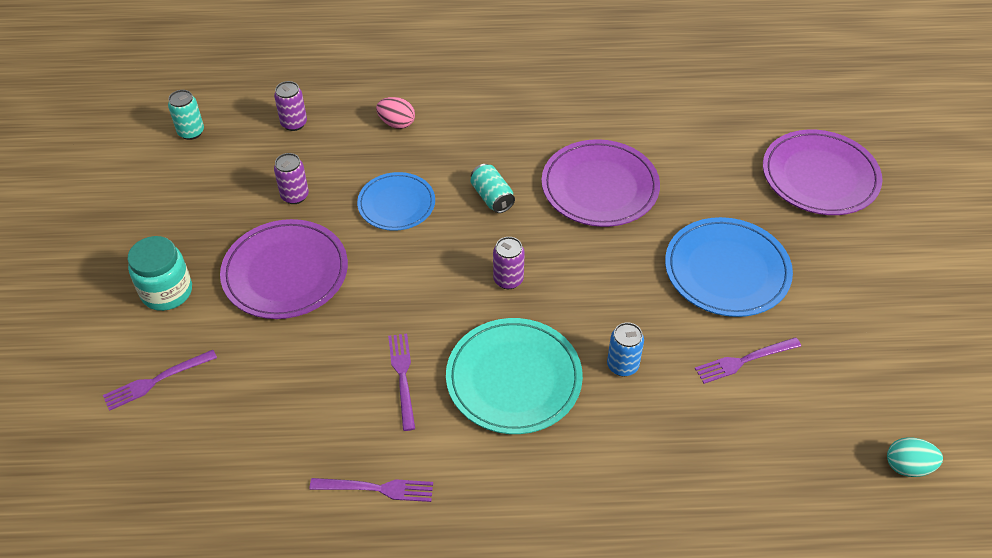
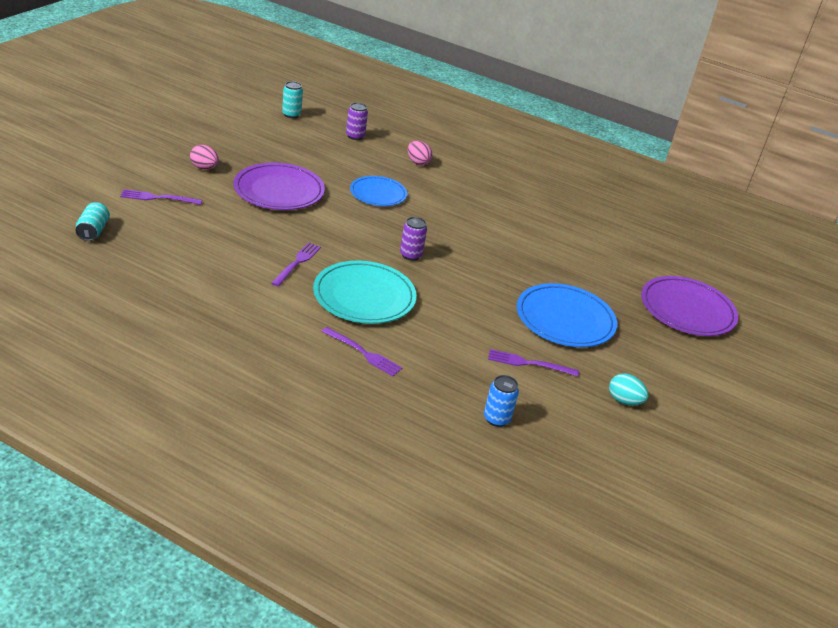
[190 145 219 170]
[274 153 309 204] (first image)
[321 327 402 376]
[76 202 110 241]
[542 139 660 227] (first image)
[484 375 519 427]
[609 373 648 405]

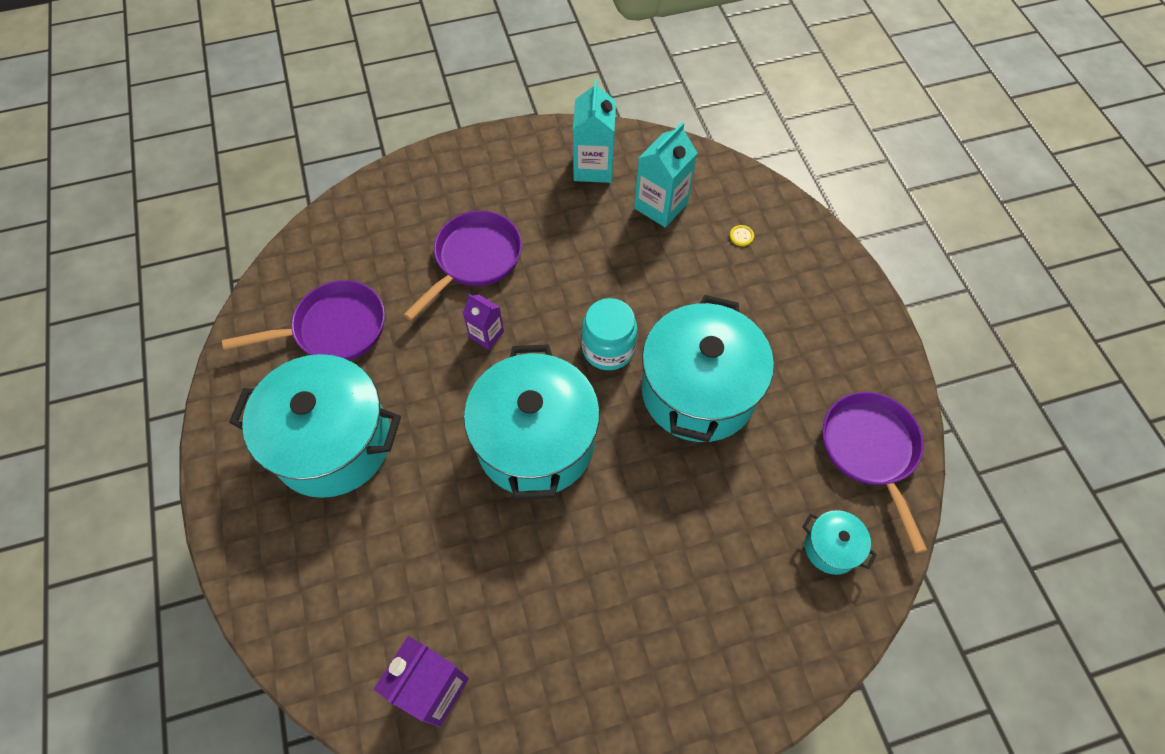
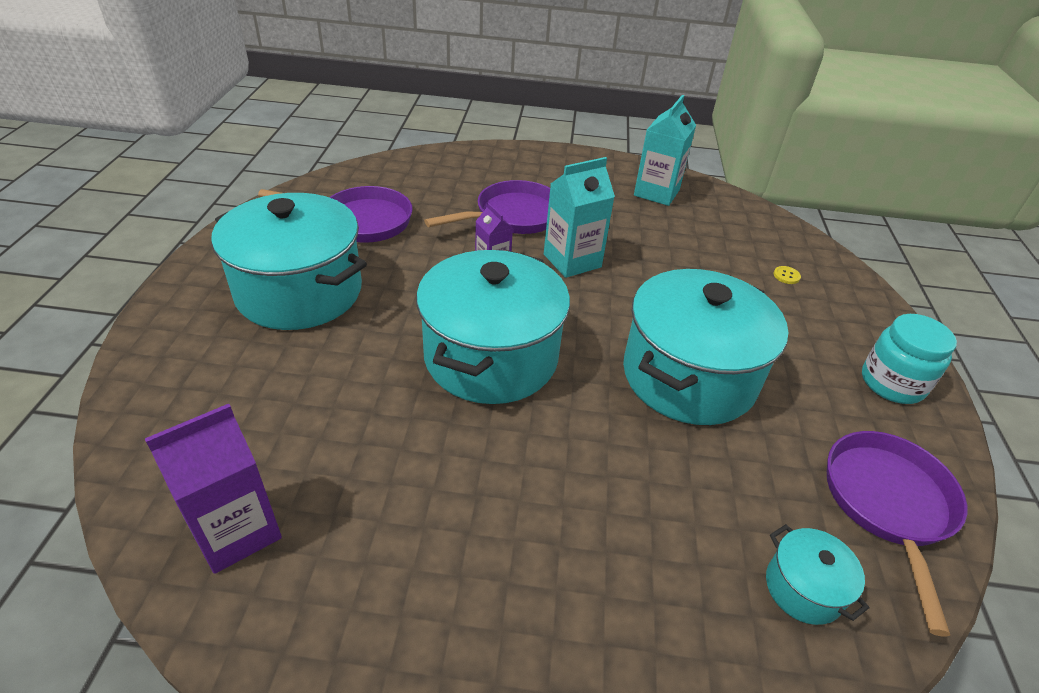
[862 314 957 404]
[544 157 615 278]

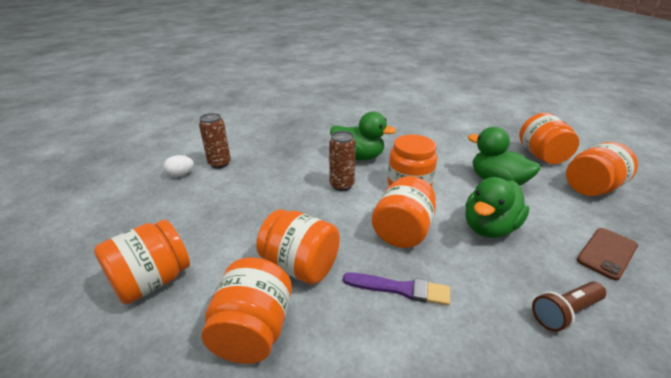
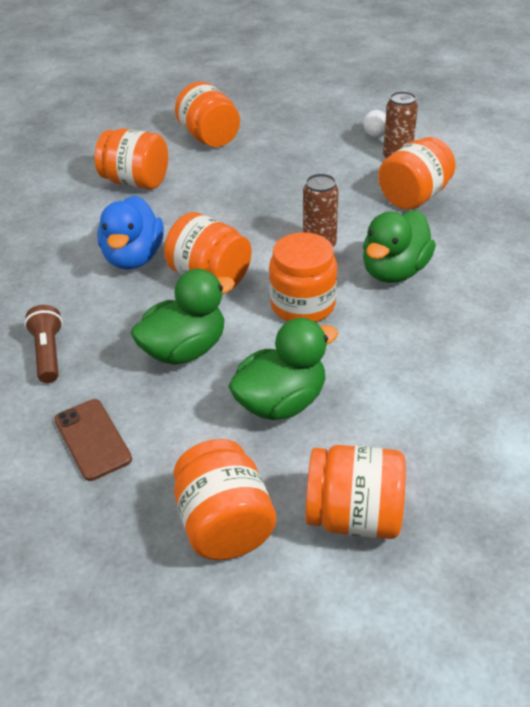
[378 137 456 210]
[97 196 164 270]
[131 269 235 365]

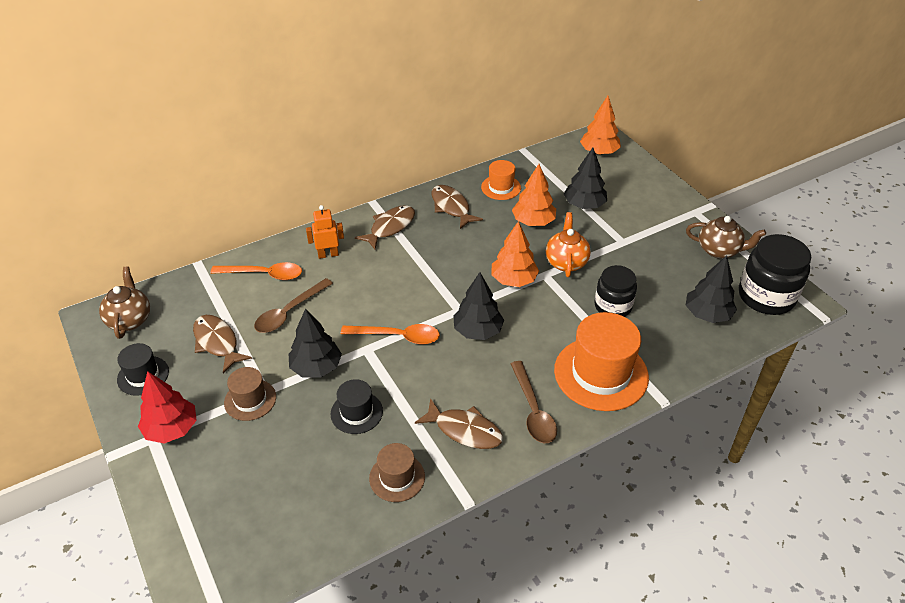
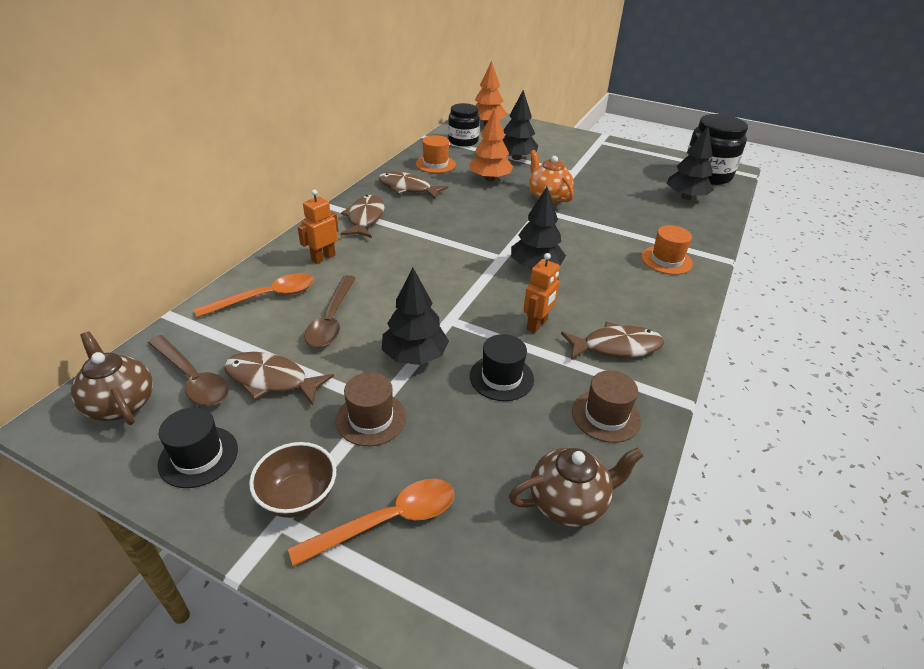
[249 442 336 518]
[288 479 455 567]
[492 221 539 287] (first image)
[148 335 229 406]
[641 225 693 275]
[448 103 480 147]
[509 447 644 527]
[523 253 560 333]

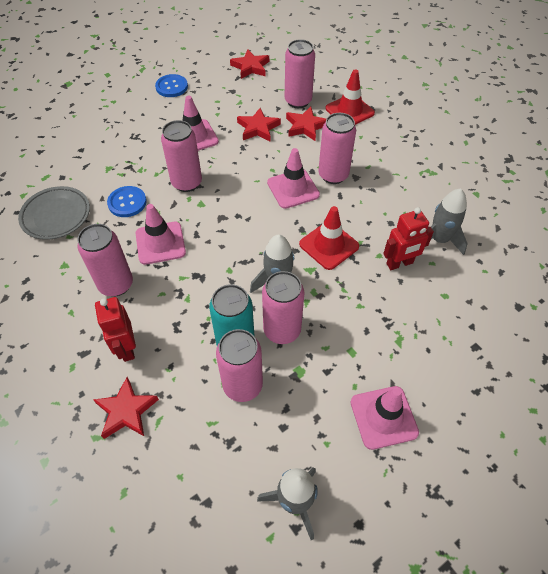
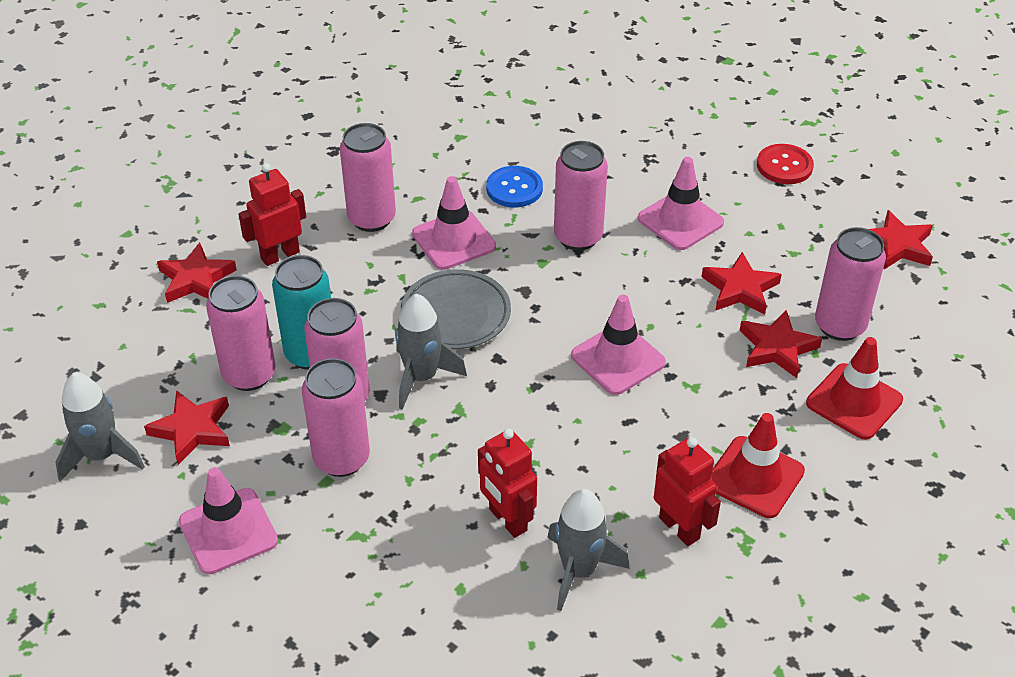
[400 269 511 349]
[757 144 814 184]
[710 413 805 518]
[302 358 370 477]
[144 390 230 465]
[654 437 721 546]

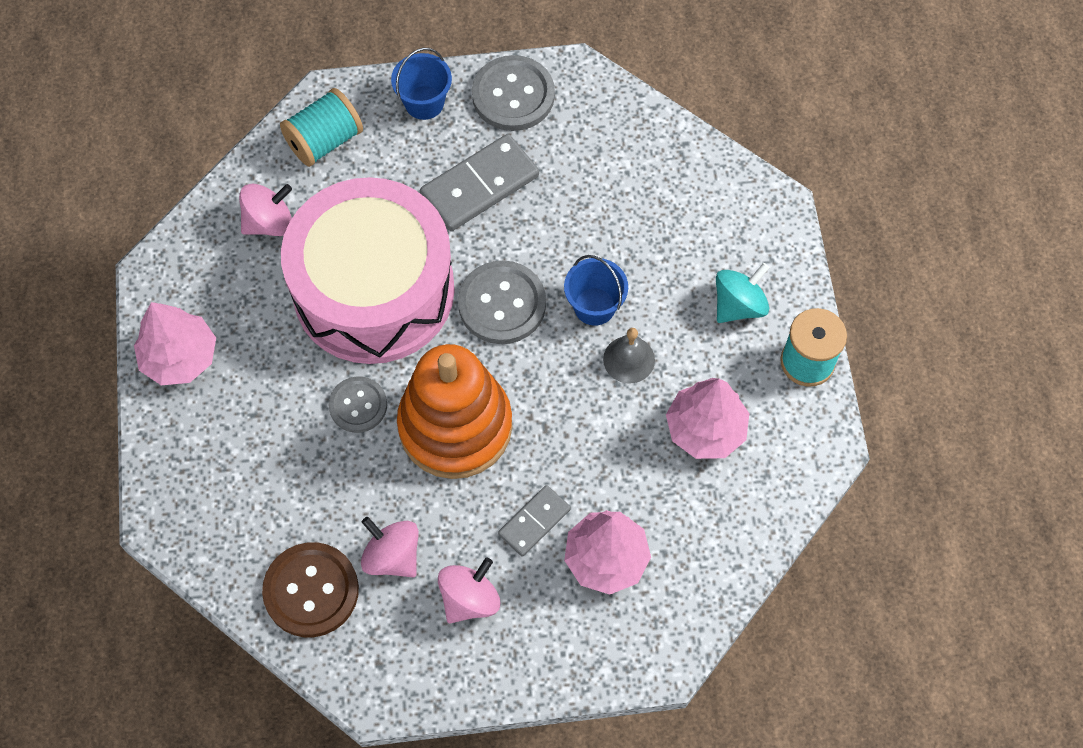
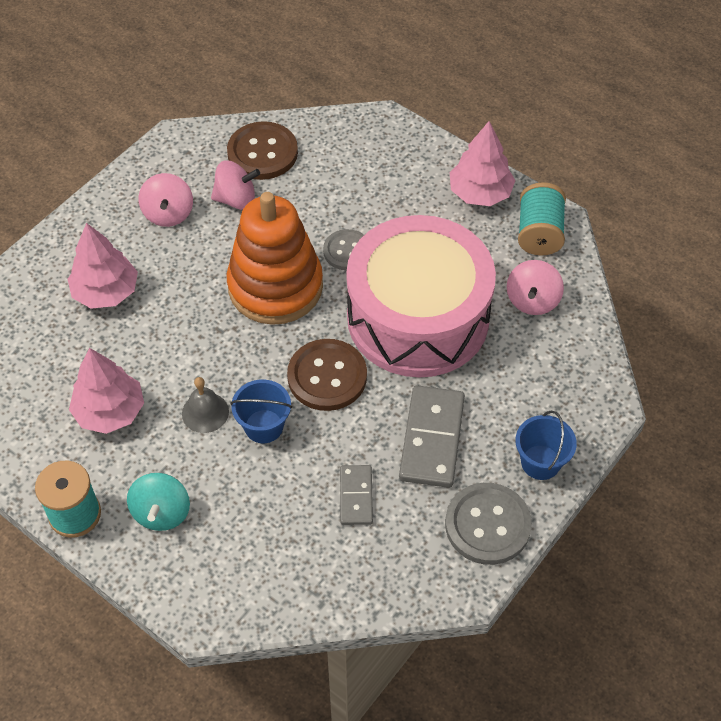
[518 182 566 256]
[287 339 367 411]
[340 465 373 525]

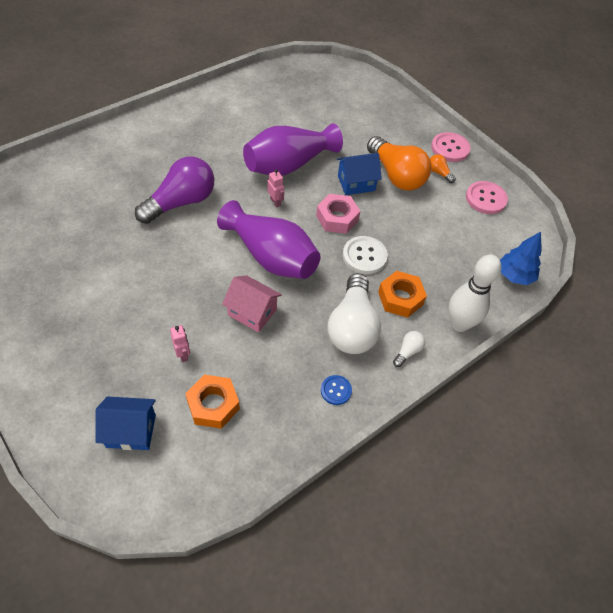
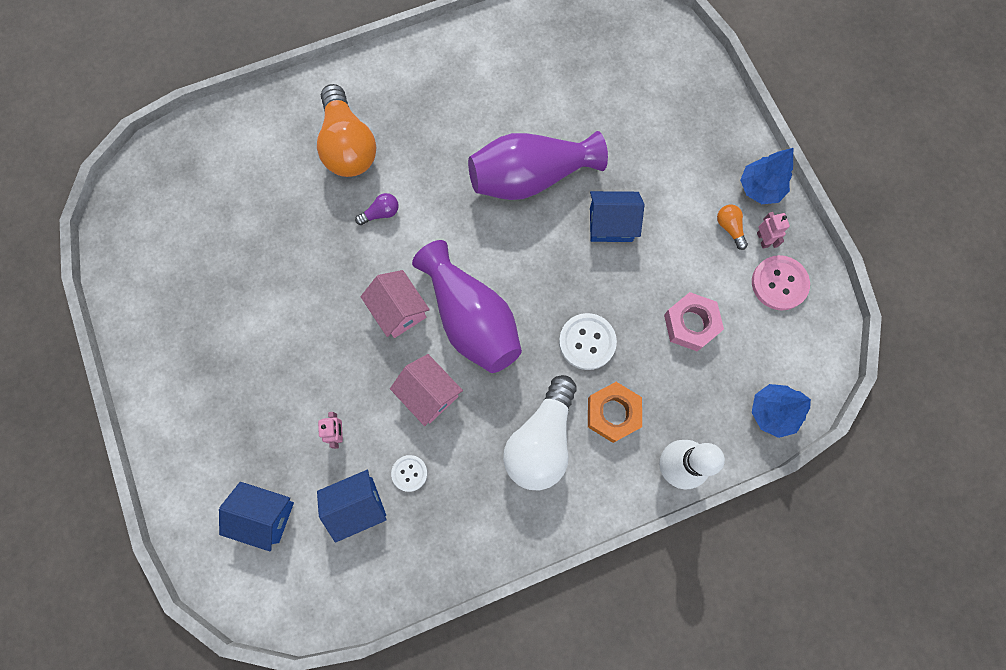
[355 193 399 225]
[317 470 387 543]
[757 212 790 249]
[664 292 724 351]
[321 375 352 405] (first image)
[317 84 376 177]
[393 331 425 367] (first image)
[740 148 793 204]
[361 270 430 338]
[391 455 427 492]

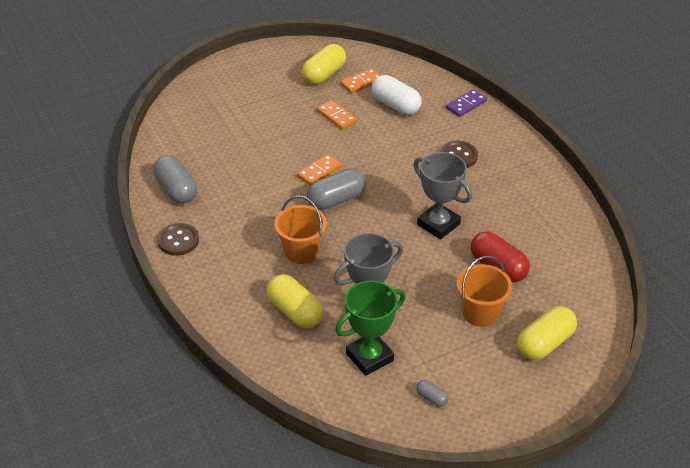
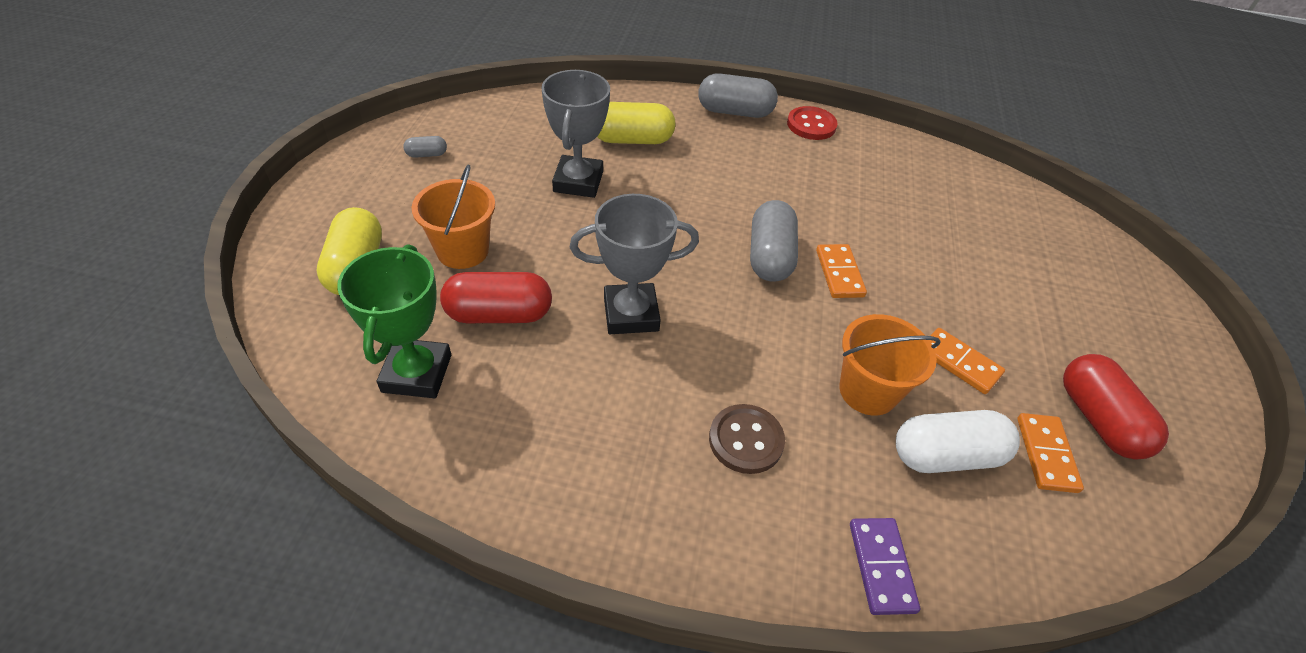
[698 73 778 118]
[787 106 838 140]
[840 314 941 416]
[1063 354 1169 460]
[930 328 1005 394]
[337 244 451 398]

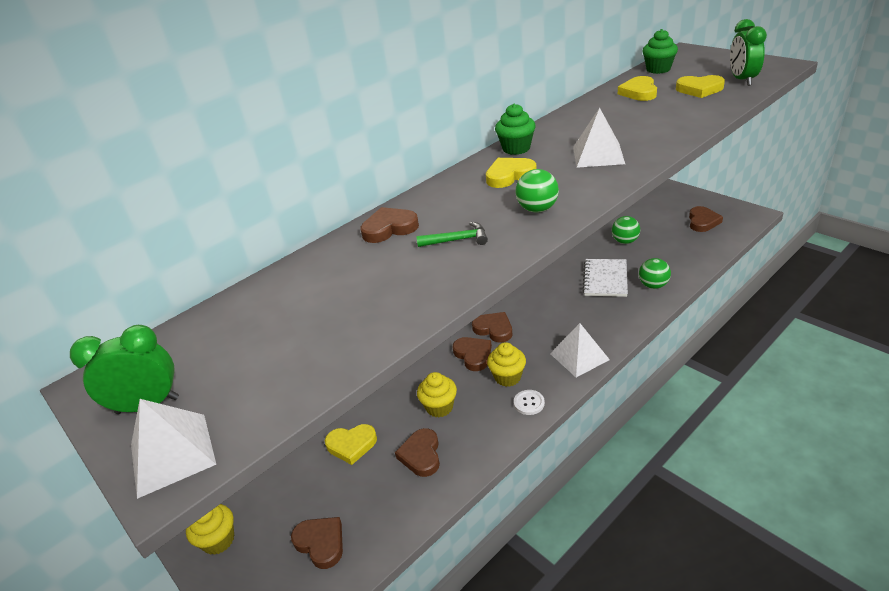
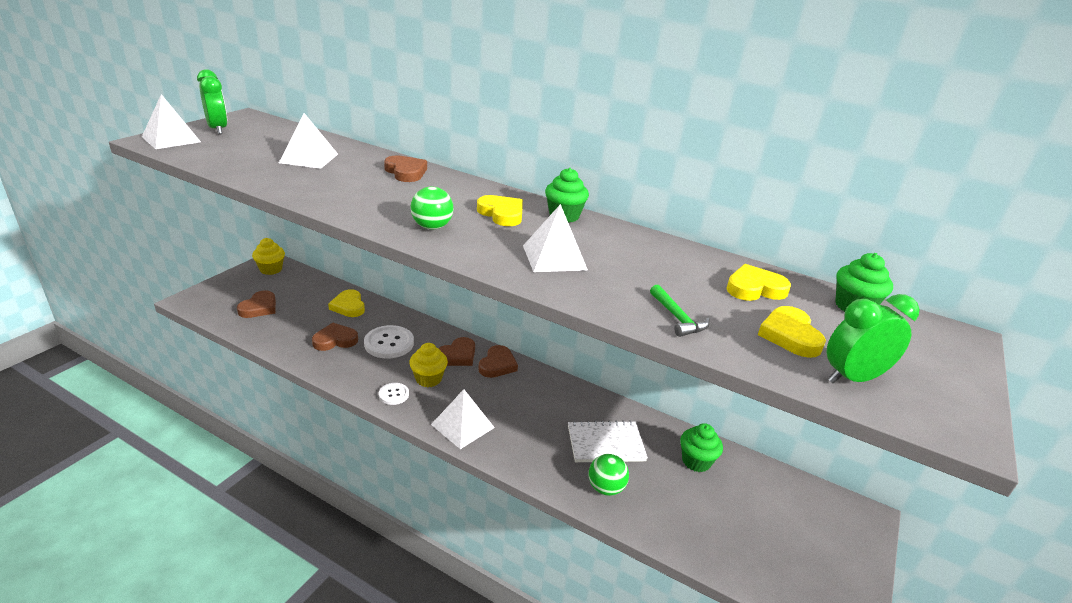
[650 285 710 337]
[364 325 414 359]
[680 423 723 472]
[689 206 723 232] (first image)
[279 113 338 169]

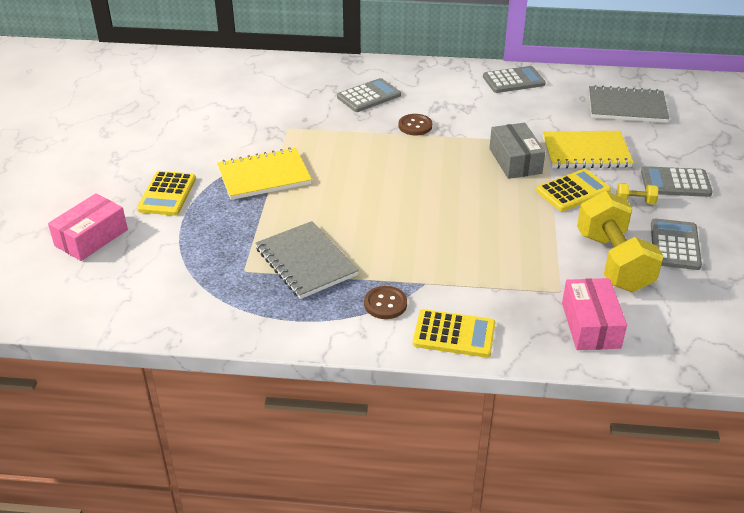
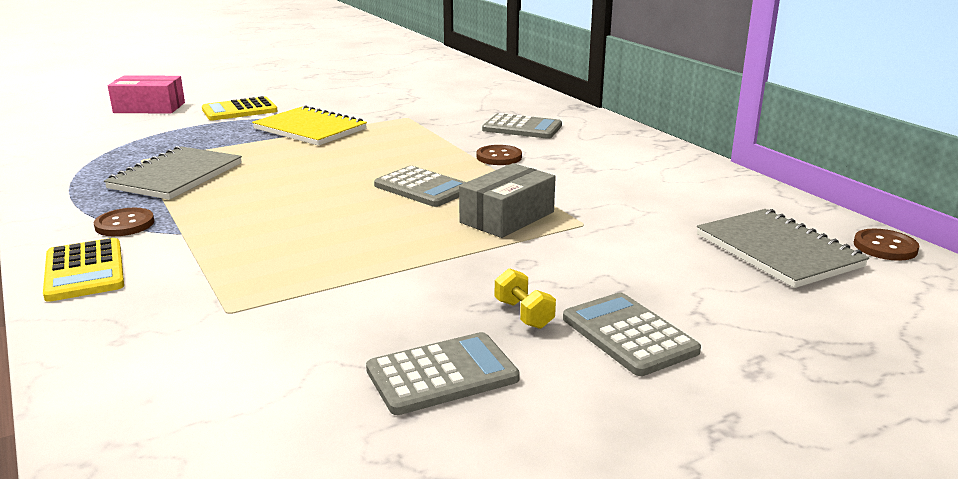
[374 166 466 207]
[536 169 611 211] (first image)
[543 131 634 168] (first image)
[562 278 627 350] (first image)
[577 191 664 292] (first image)
[854 229 919 261]

